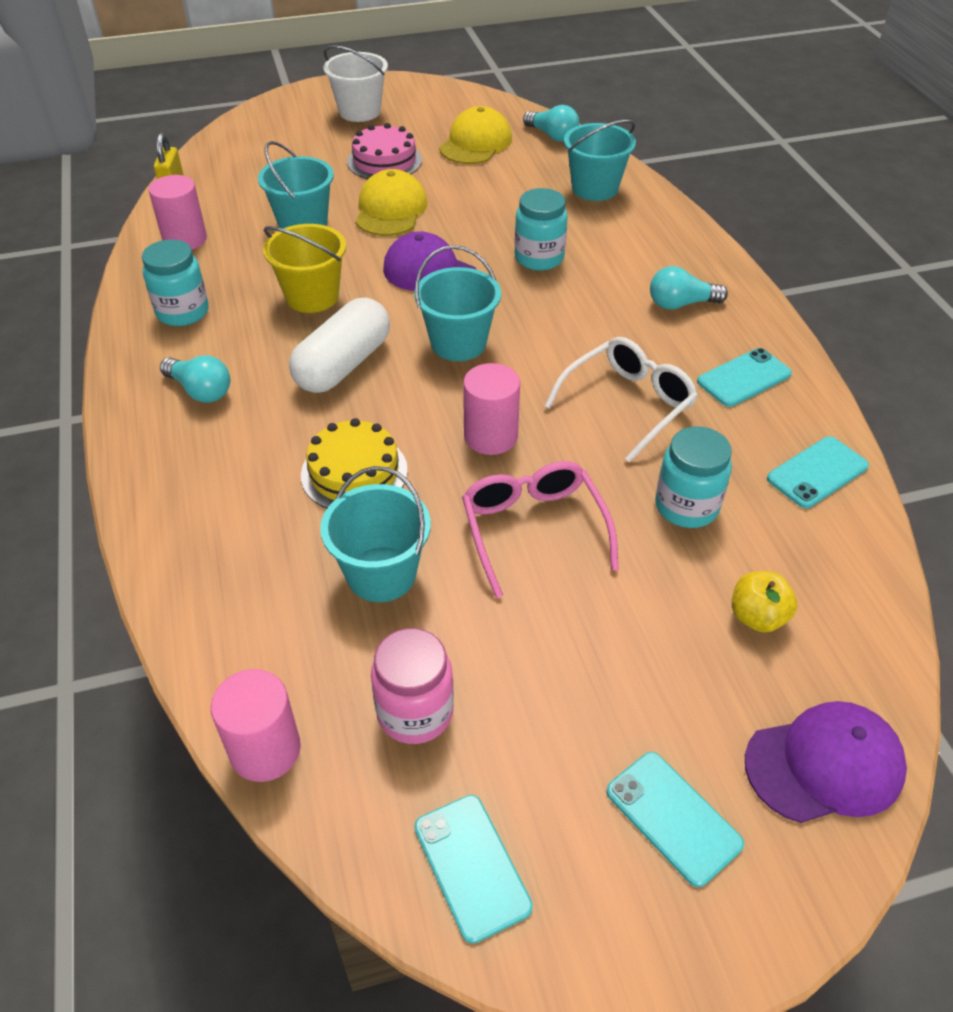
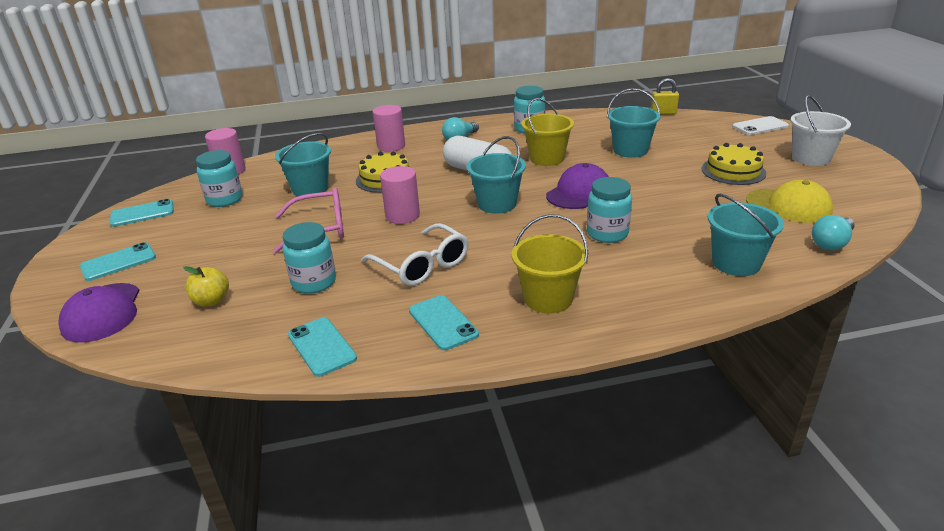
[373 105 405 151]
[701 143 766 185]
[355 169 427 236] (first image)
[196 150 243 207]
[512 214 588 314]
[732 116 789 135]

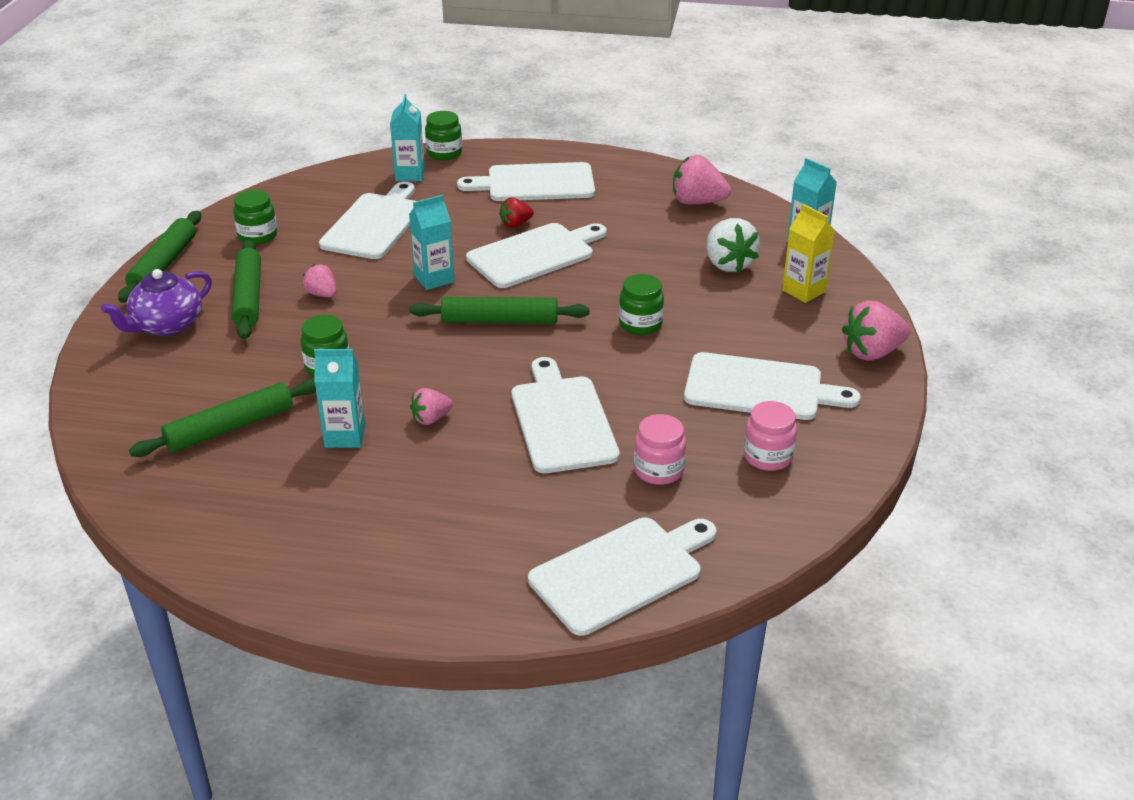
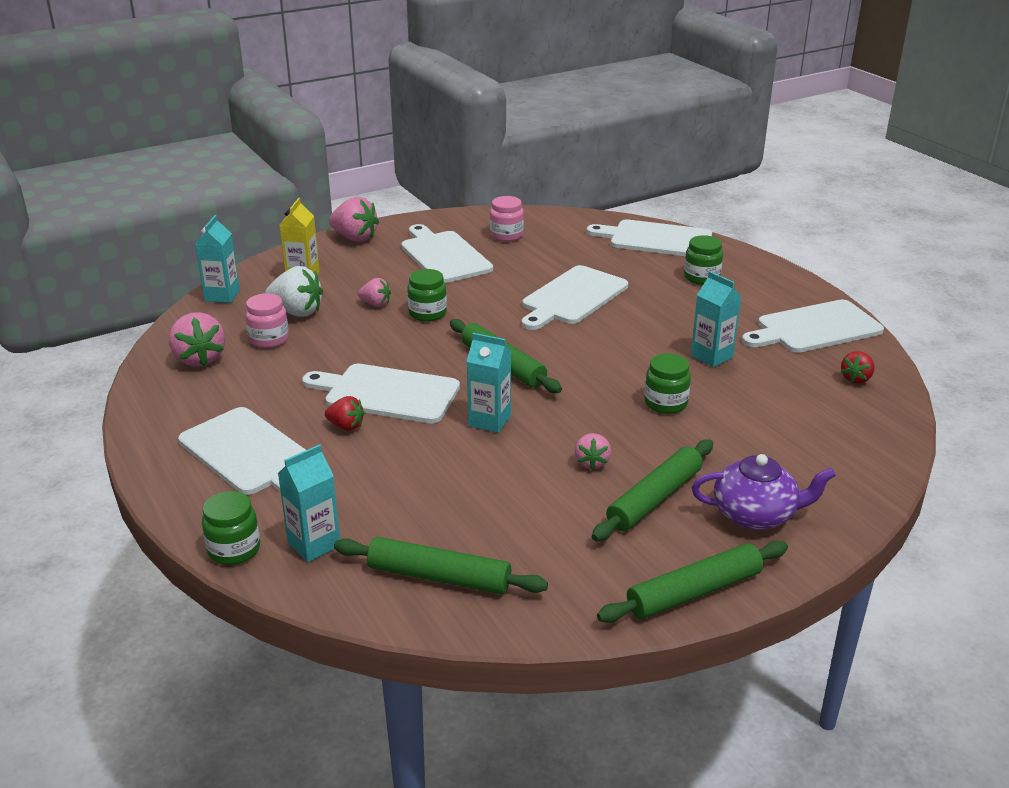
[334 537 548 594]
[684 235 723 285]
[742 300 884 353]
[358 278 391 307]
[245 293 289 348]
[265 266 323 317]
[841 351 875 384]

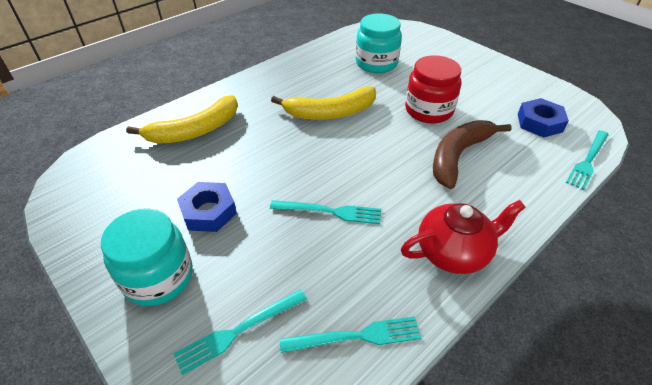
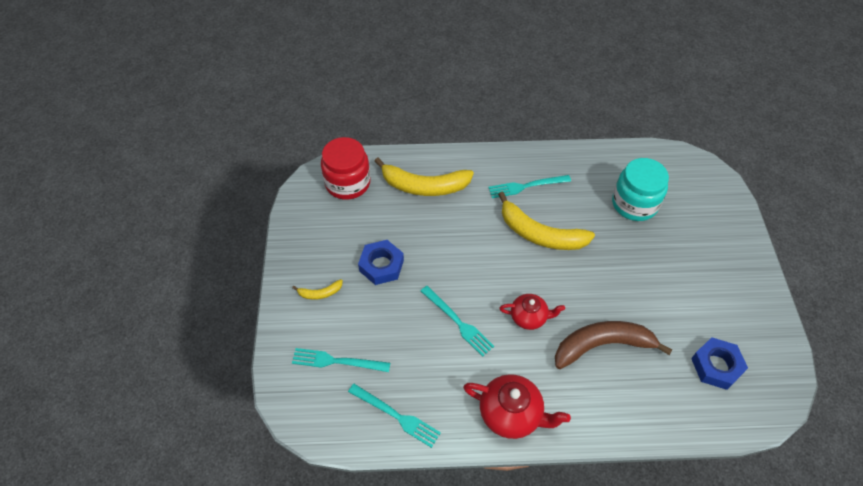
[292 279 343 300]
[321 137 371 200]
[488 175 571 198]
[499 294 565 330]

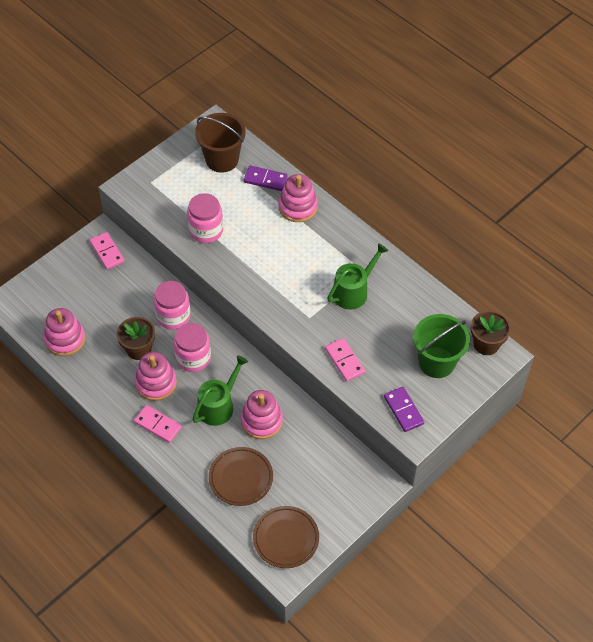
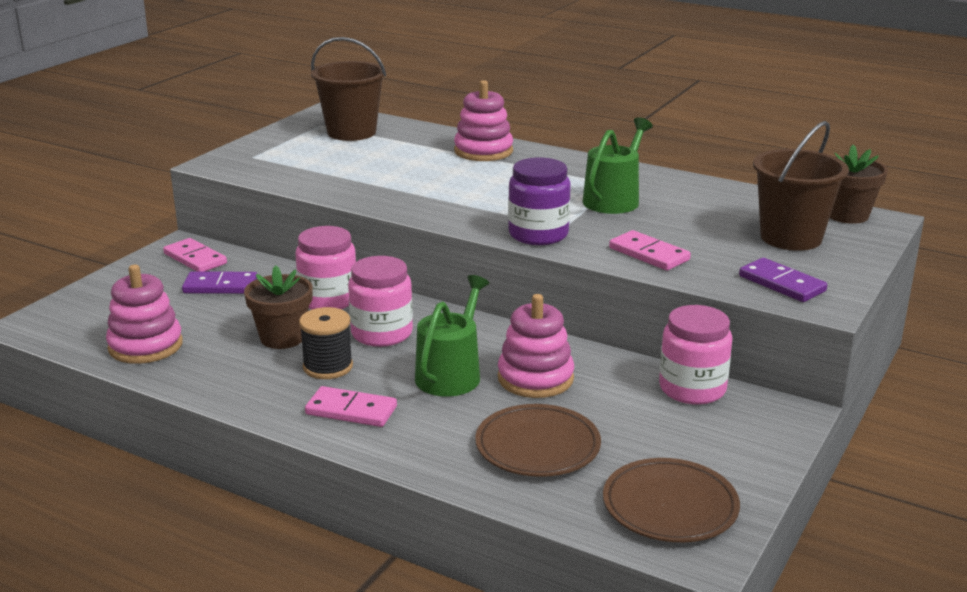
[299 307 353 379]
[659 305 733 405]
[182 271 257 294]
[753 121 849 251]
[508 157 571 245]

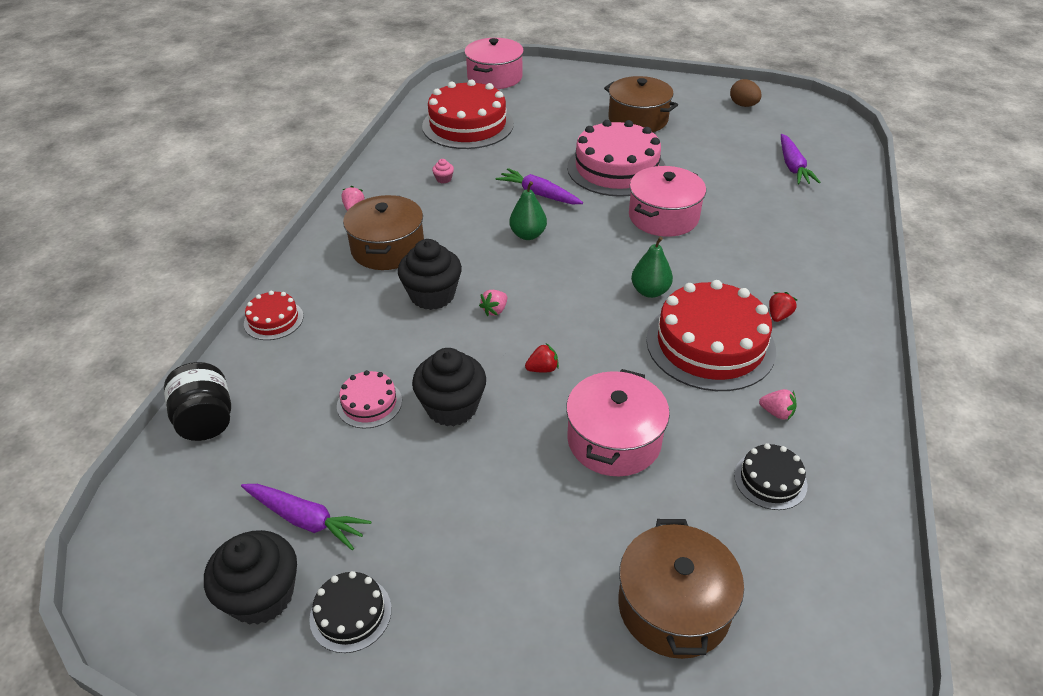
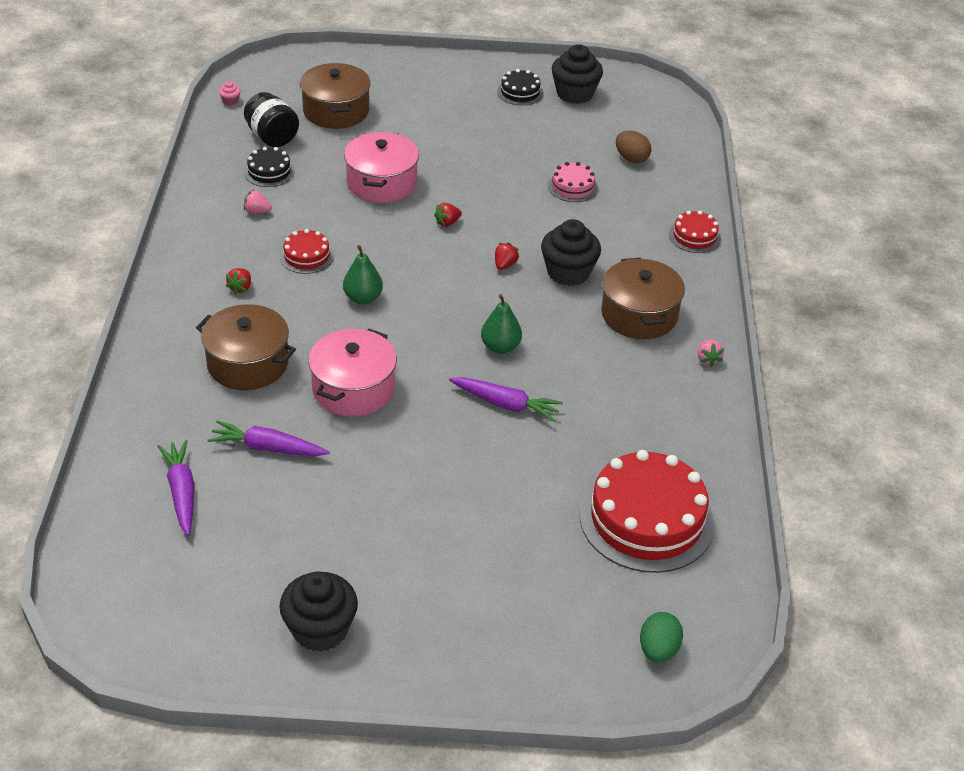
[244 92 299 147]
[208 420 330 456]
[279 571 358 652]
[219 81 241 105]
[640 612 683 663]
[495 242 519 270]
[567 120 666 197] (first image)
[196 304 296 390]
[280 229 334 274]
[616 131 651 164]

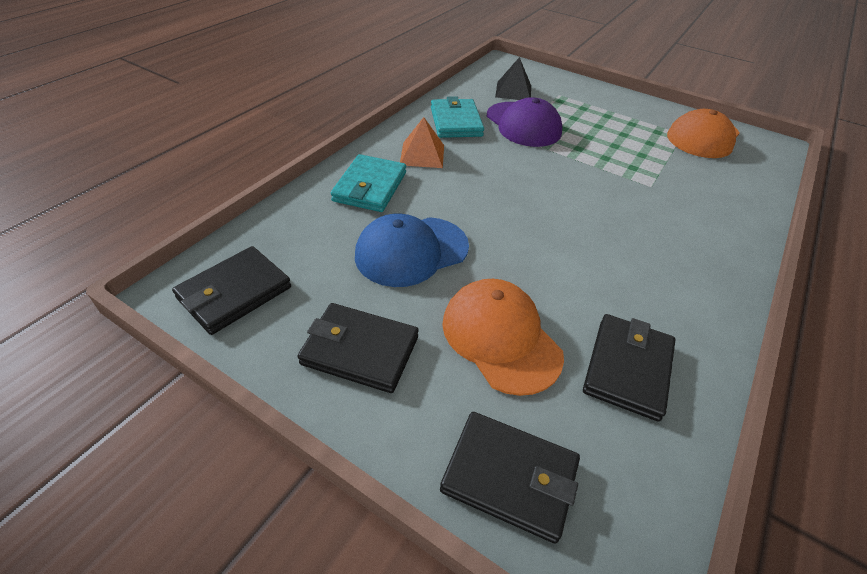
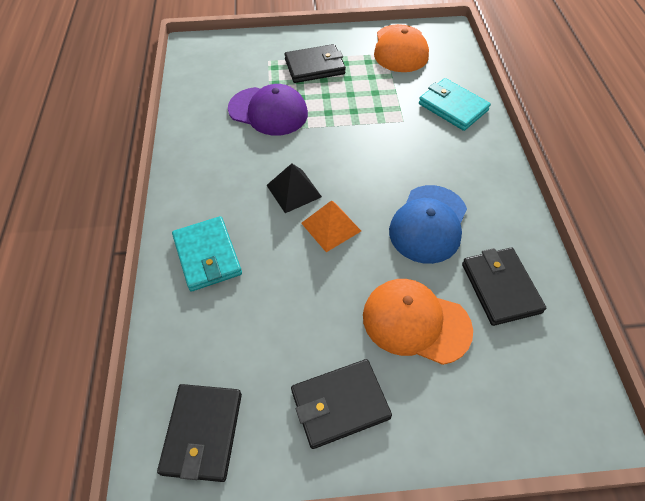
[389 185 467 264]
[301 200 361 252]
[419 78 491 131]
[285 44 346 83]
[267 163 322 213]

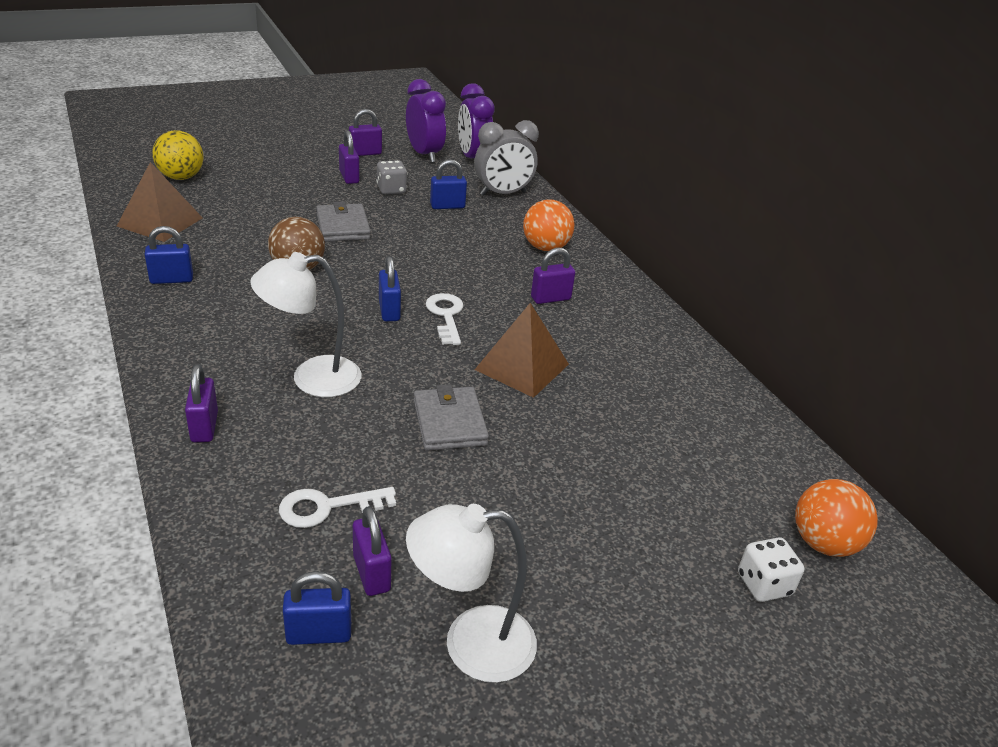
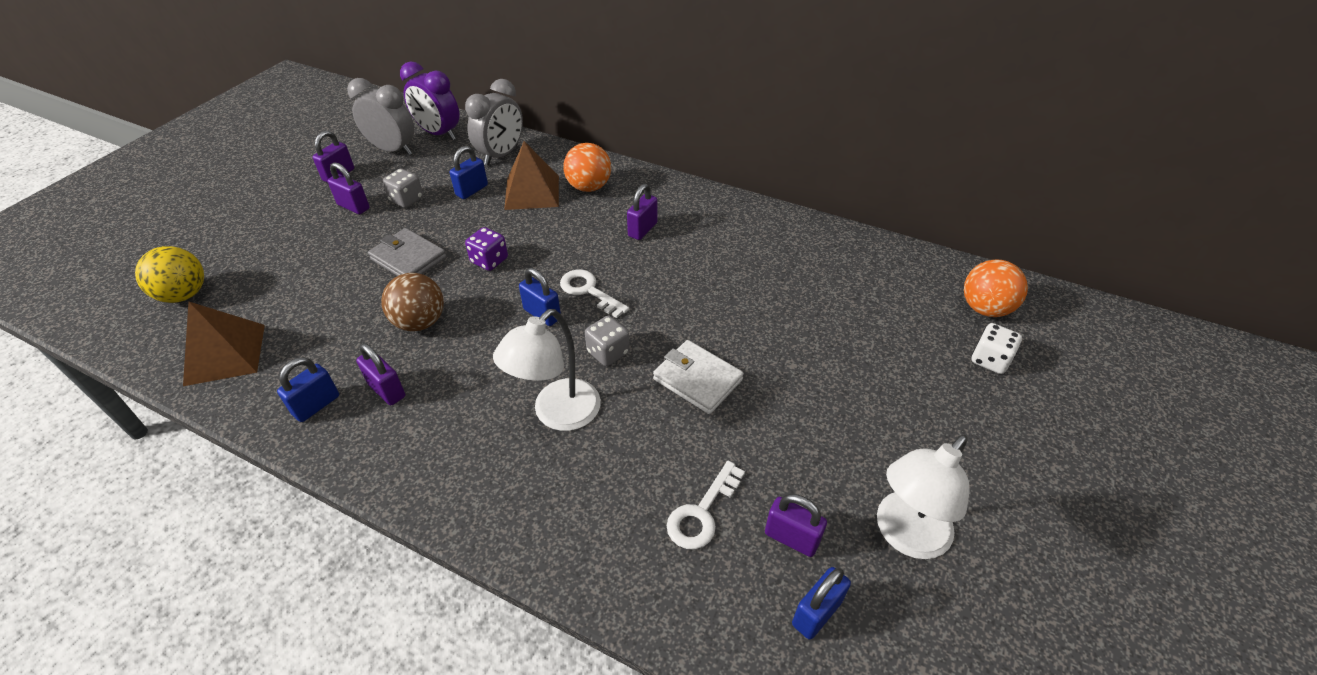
[356 343 405 405]
[347 78 414 155]
[653 340 744 414]
[504 141 559 210]
[465 227 508 271]
[585 316 630 366]

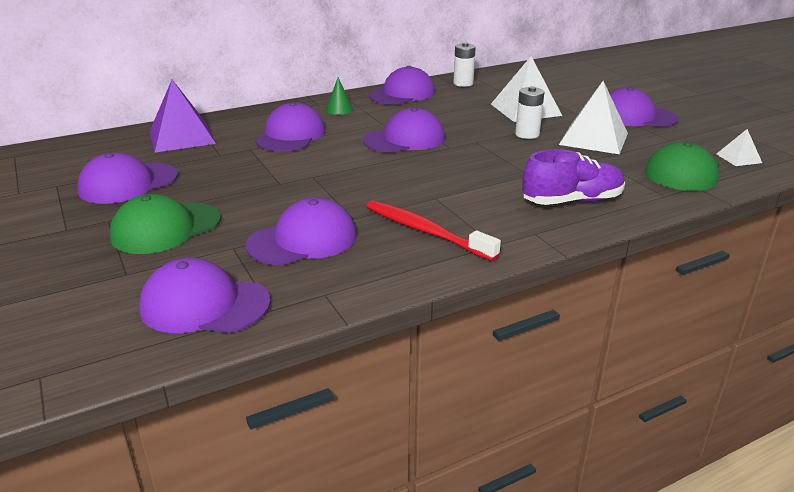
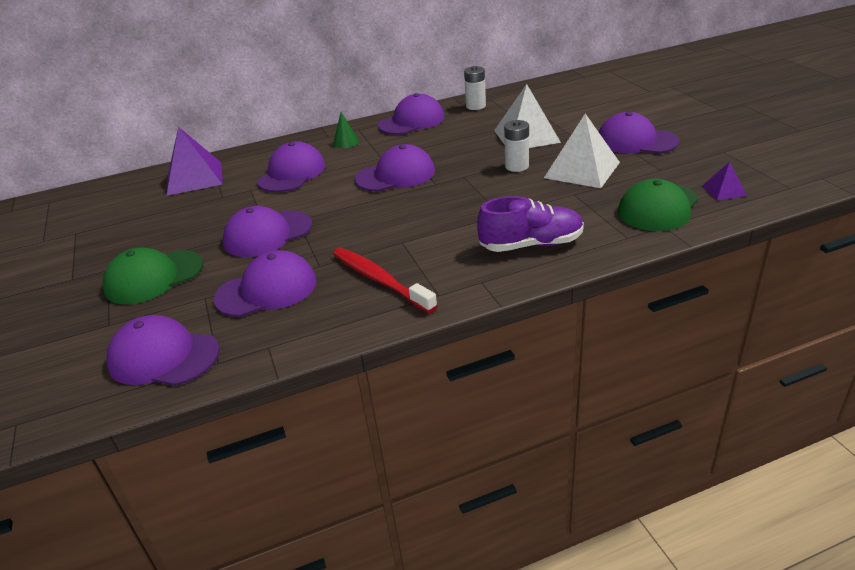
[223 206 312 257]
[702 162 747 200]

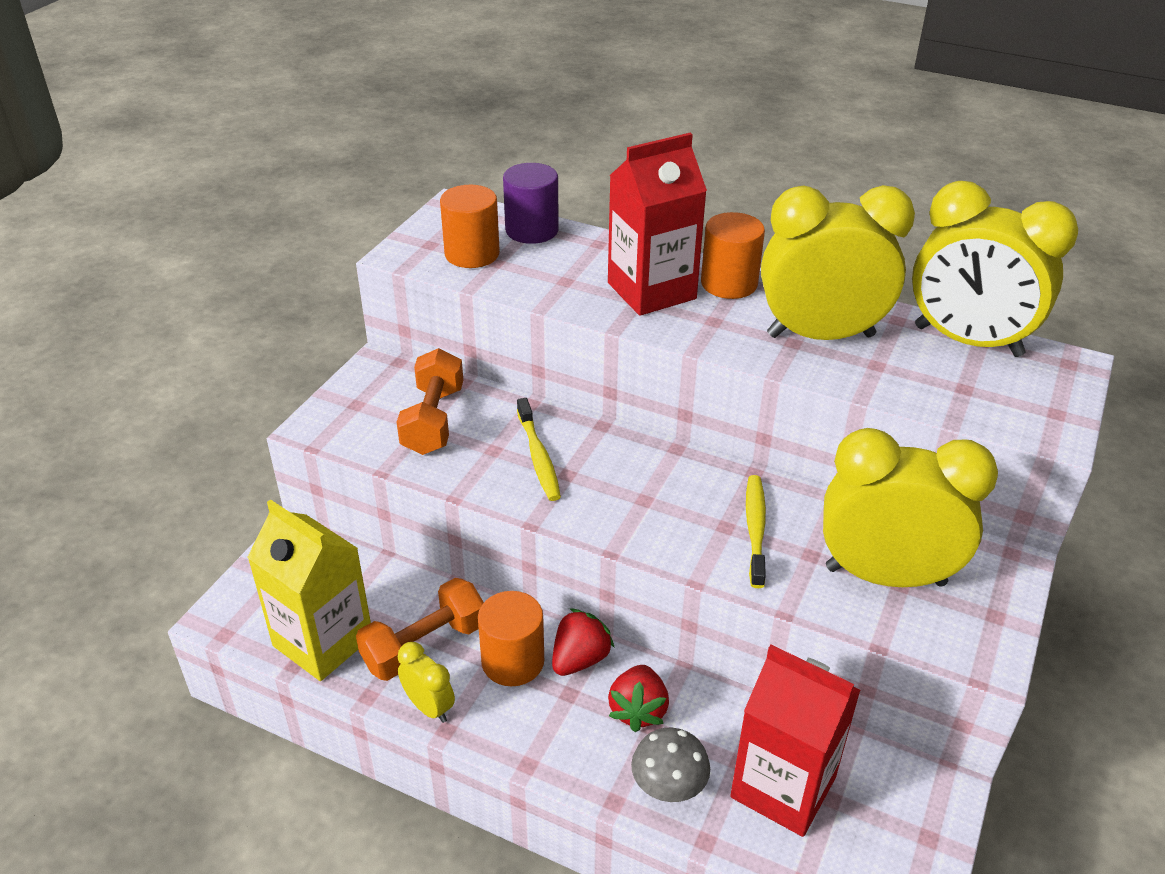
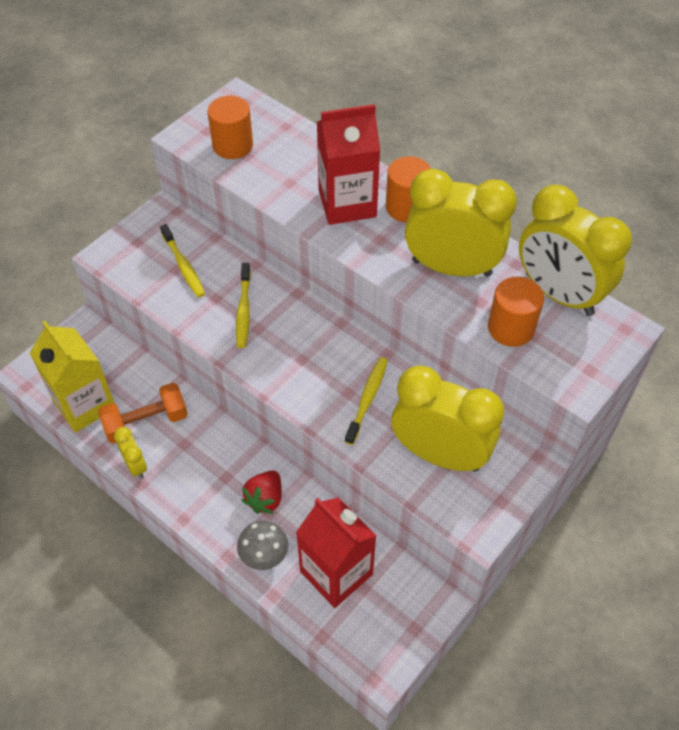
[160 224 205 298]
[488 276 544 347]
[503 163 559 244] (first image)
[552 608 615 676] (first image)

